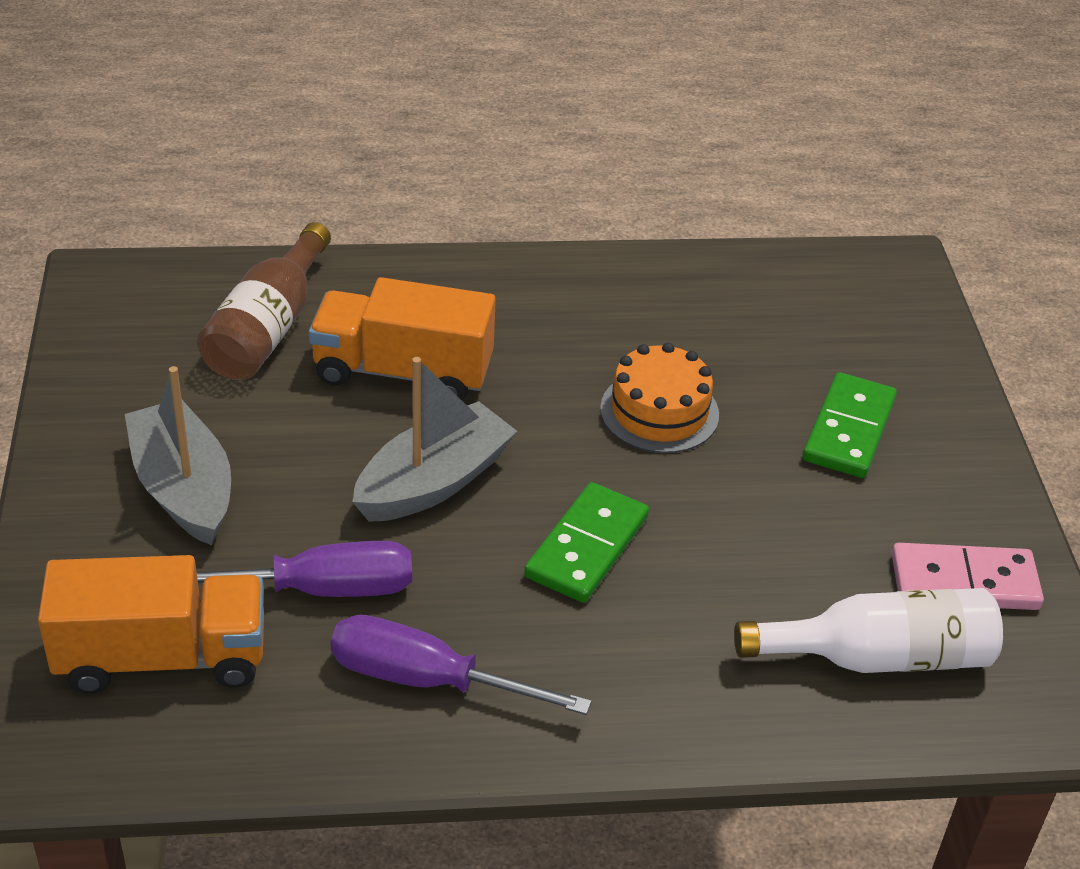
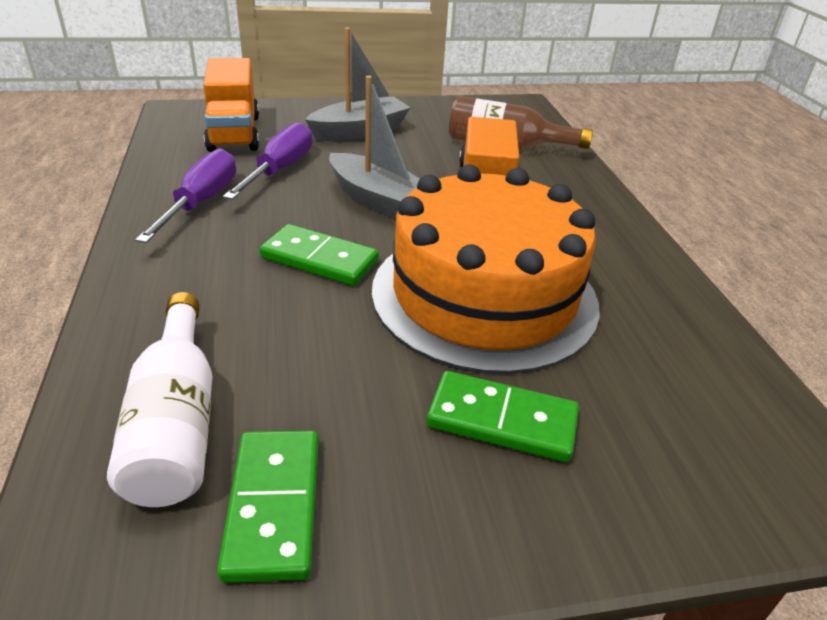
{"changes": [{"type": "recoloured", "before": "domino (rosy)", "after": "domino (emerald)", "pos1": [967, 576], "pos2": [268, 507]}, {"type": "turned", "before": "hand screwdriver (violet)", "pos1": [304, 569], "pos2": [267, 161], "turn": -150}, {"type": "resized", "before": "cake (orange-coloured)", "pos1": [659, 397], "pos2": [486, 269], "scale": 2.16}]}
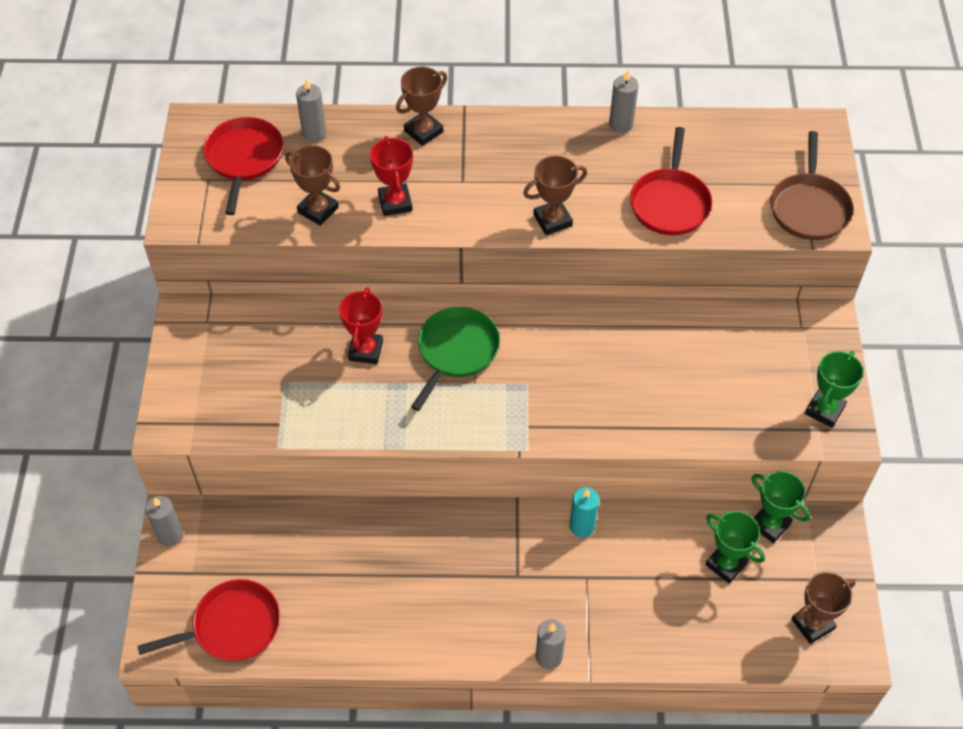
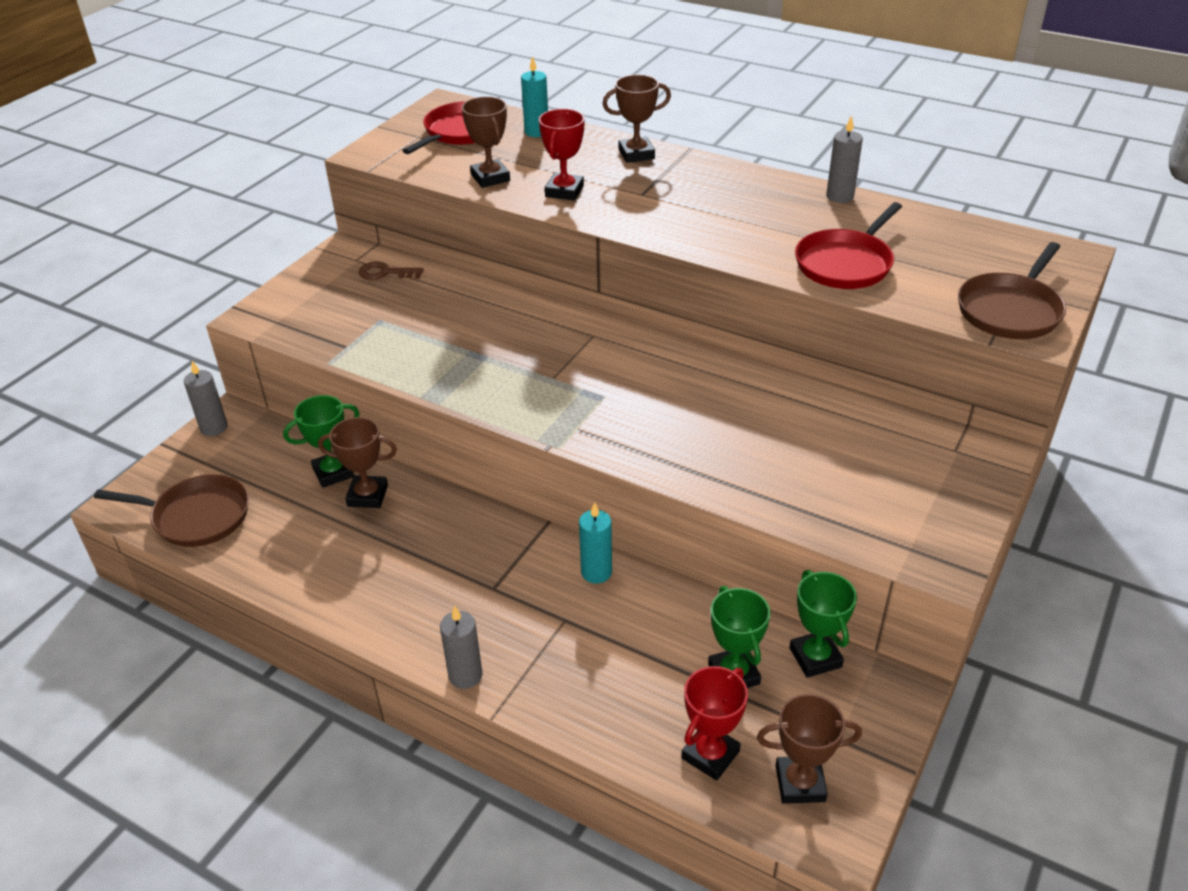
{"changes": [{"type": "recoloured", "before": "skillet (scarlet)", "after": "skillet (dark brown)", "pos1": [208, 620], "pos2": [171, 510]}, {"type": "moved", "before": "award cup (emerald)", "pos1": [834, 389], "pos2": [321, 441]}, {"type": "moved", "before": "award cup (dark brown)", "pos1": [555, 195], "pos2": [357, 462]}, {"type": "added", "after": "latchkey (dark brown)", "pos2": [391, 271]}, {"type": "recoloured", "before": "wax candle (grey)", "after": "wax candle (teal)", "pos1": [311, 110], "pos2": [534, 96]}, {"type": "moved", "before": "award cup (scarlet)", "pos1": [361, 325], "pos2": [714, 723]}, {"type": "removed", "before": "skillet (emerald)", "pos1": [455, 359]}]}
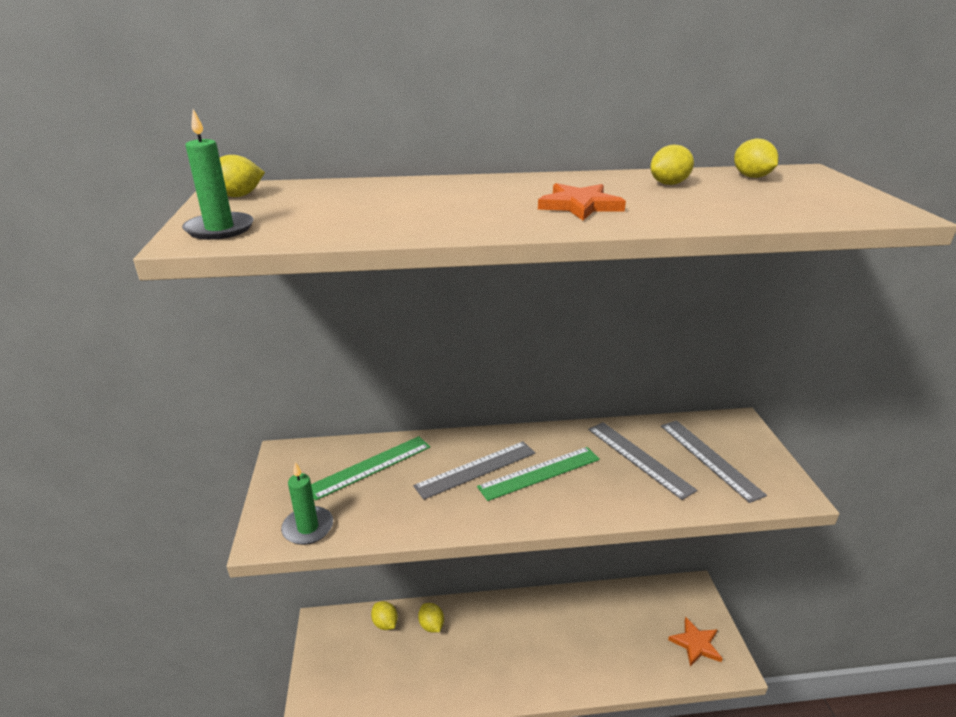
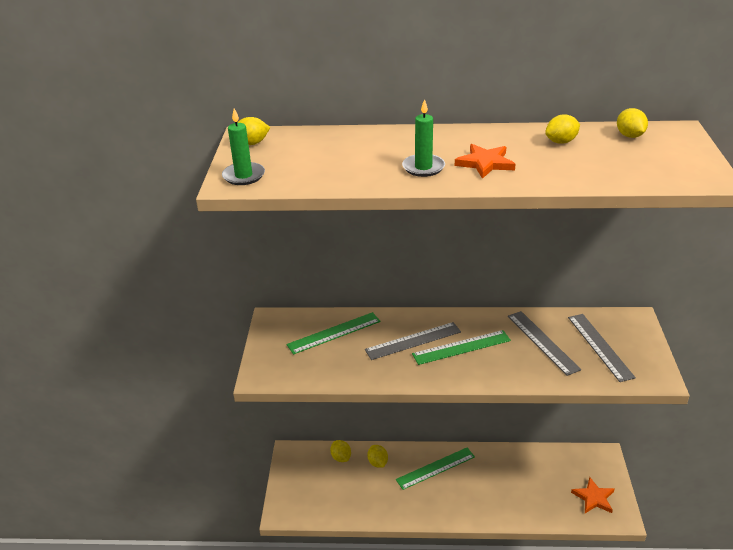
{"changes": [{"type": "added", "after": "measuring stick (emerald)", "pos2": [435, 468]}, {"type": "moved", "before": "wax candle (emerald)", "pos1": [307, 503], "pos2": [423, 138]}]}
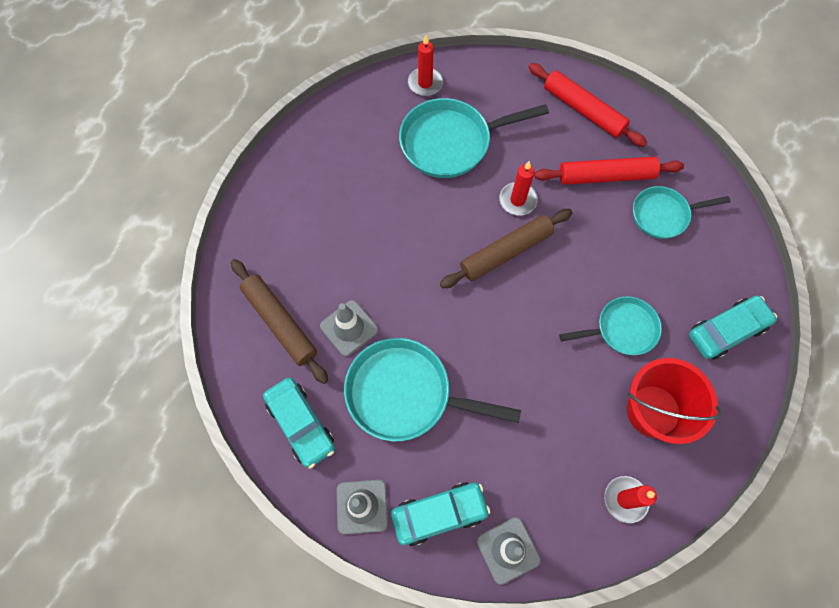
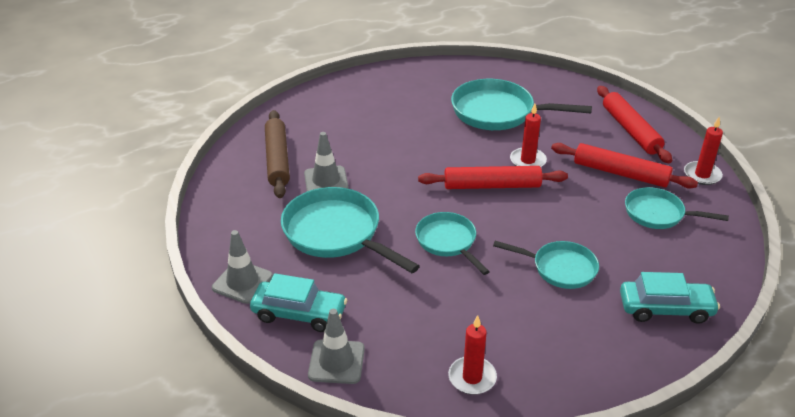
{"changes": [{"type": "added", "after": "skillet (teal)", "pos2": [452, 243]}, {"type": "recoloured", "before": "pastry roller (dark brown)", "after": "pastry roller (scarlet)", "pos1": [506, 248], "pos2": [493, 177]}, {"type": "moved", "before": "wax candle (scarlet)", "pos1": [425, 65], "pos2": [703, 151]}, {"type": "removed", "before": "automobile (teal)", "pos1": [299, 423]}, {"type": "removed", "before": "pail (scarlet)", "pos1": [674, 401]}]}
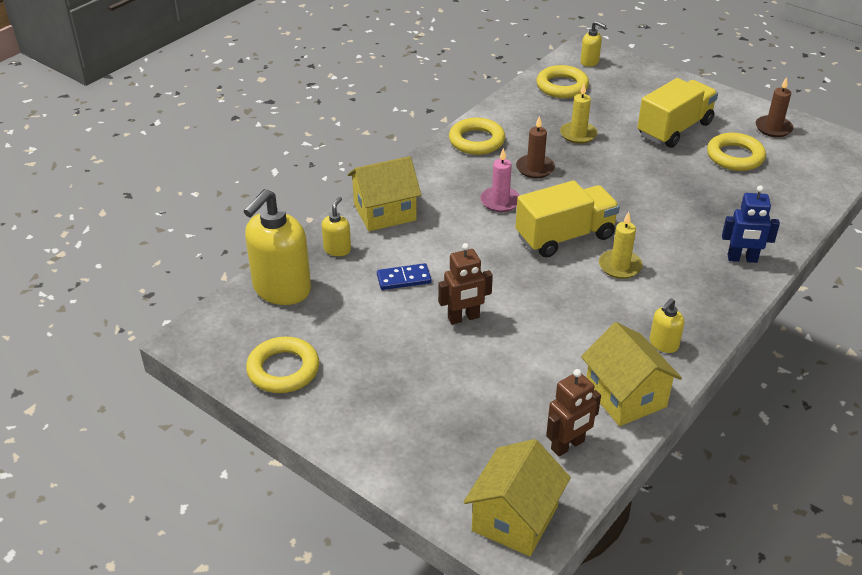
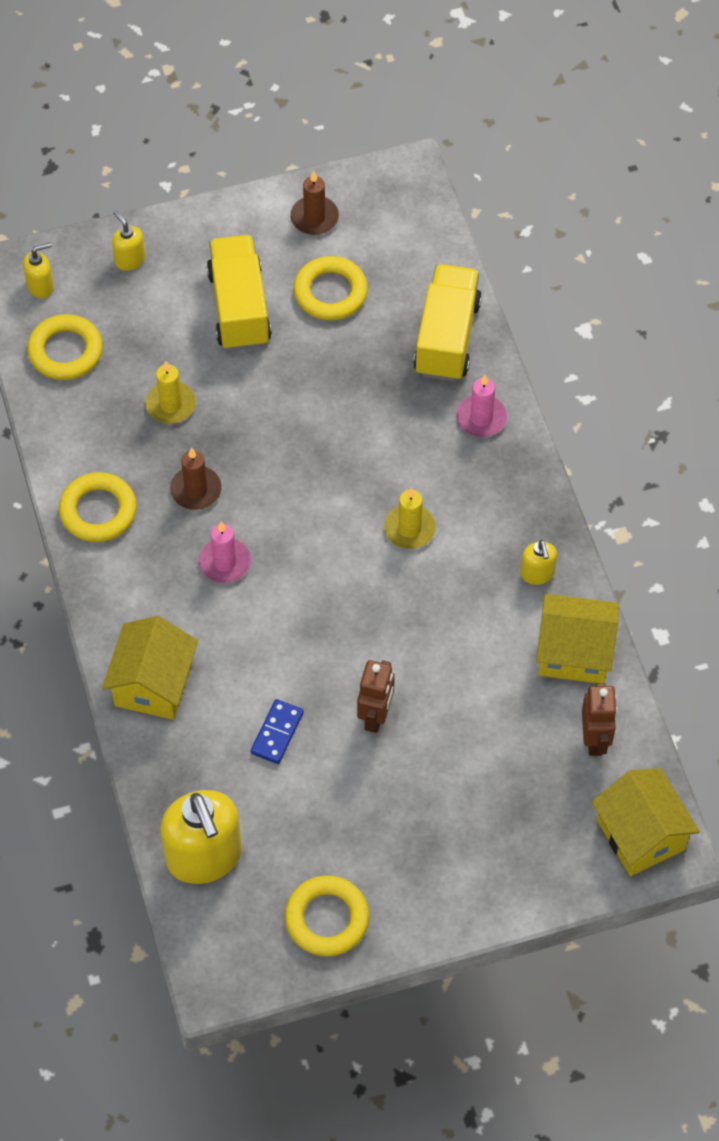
{"changes": [{"type": "moved", "before": "soap pump (yellow)", "pos1": [336, 226], "pos2": [128, 240]}, {"type": "moved", "before": "truck (yellow)", "pos1": [567, 219], "pos2": [448, 322]}, {"type": "replaced", "before": "toy robot (blue)", "after": "wax candle (rosy)", "pos1": [751, 224], "pos2": [481, 406]}]}
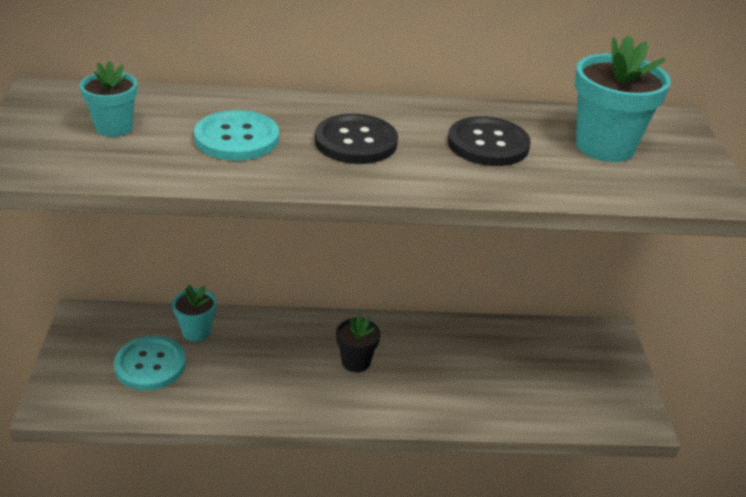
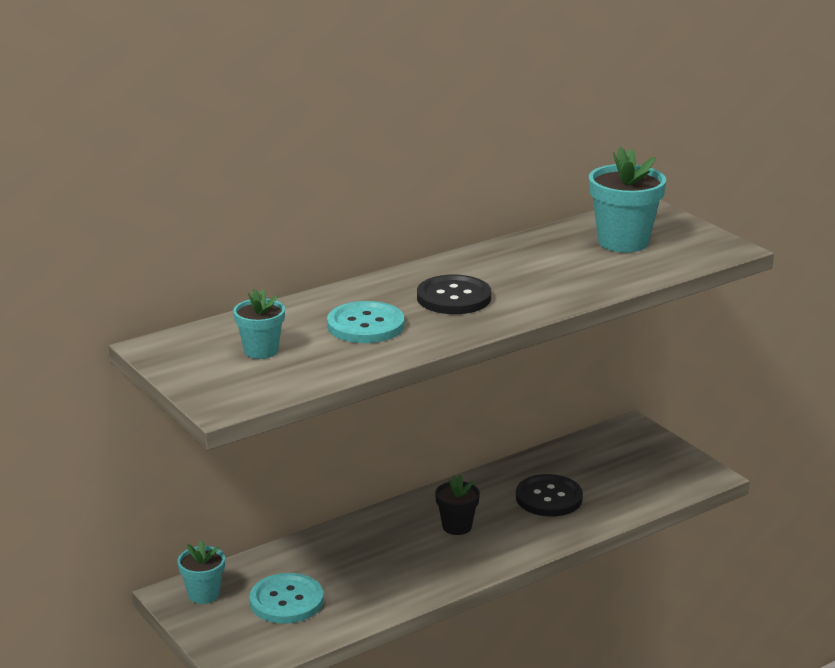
{"changes": [{"type": "moved", "before": "flower pot (teal)", "pos1": [194, 313], "pos2": [201, 572]}, {"type": "moved", "before": "button (jet-black)", "pos1": [489, 141], "pos2": [549, 495]}]}
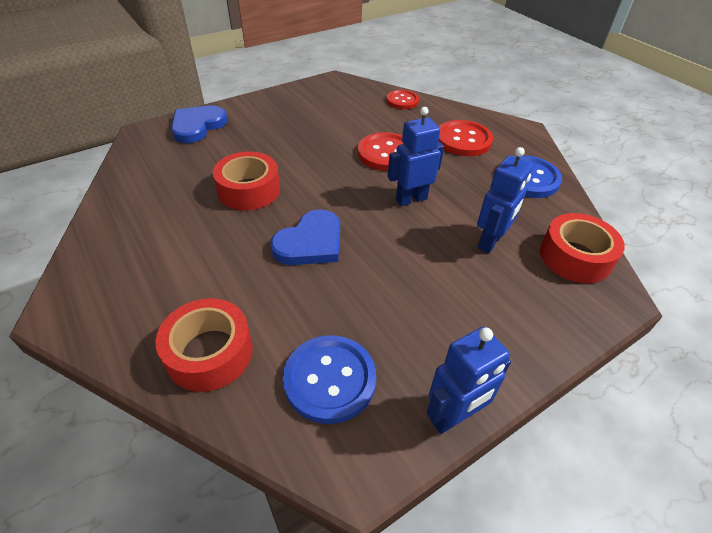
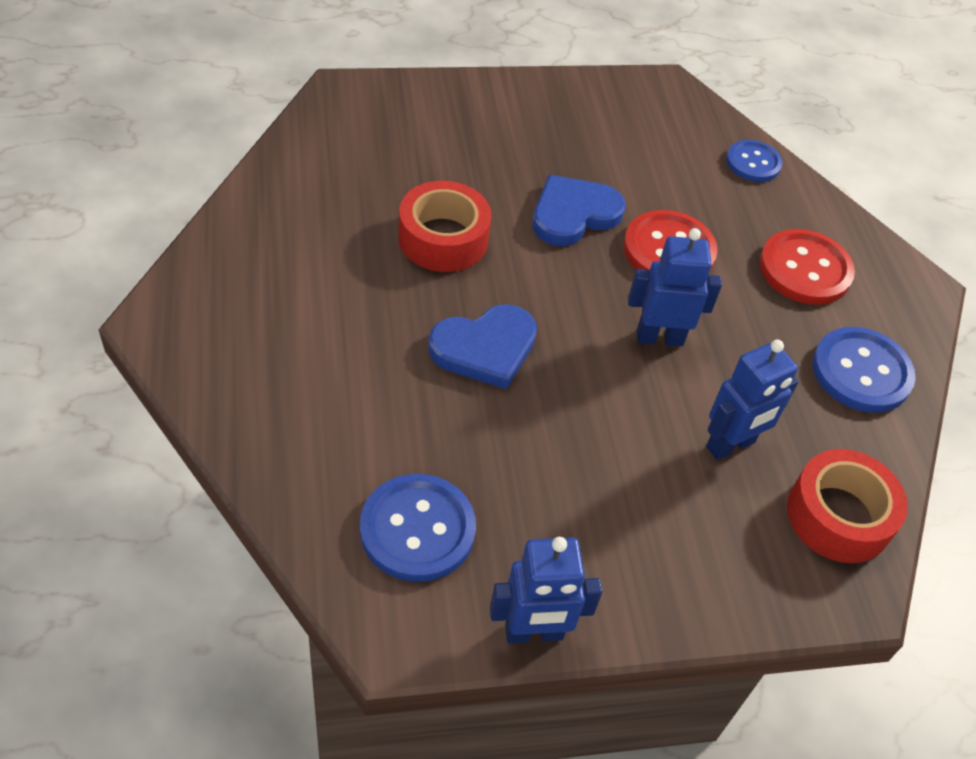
{"changes": [{"type": "moved", "before": "heart shape (blue)", "pos1": [199, 124], "pos2": [579, 210]}, {"type": "recoloured", "before": "button (scarlet)", "after": "button (blue)", "pos1": [403, 99], "pos2": [754, 161]}, {"type": "removed", "before": "sticky tape (scarlet)", "pos1": [204, 345]}]}
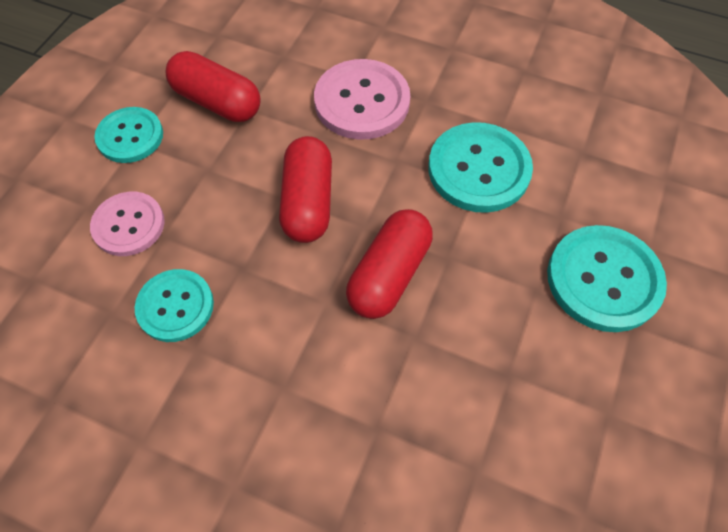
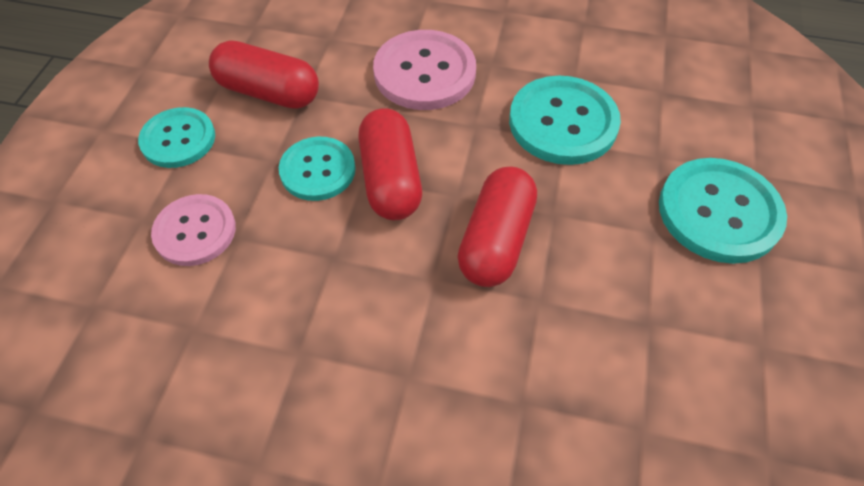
{"changes": [{"type": "moved", "before": "button (teal)", "pos1": [174, 305], "pos2": [317, 169]}]}
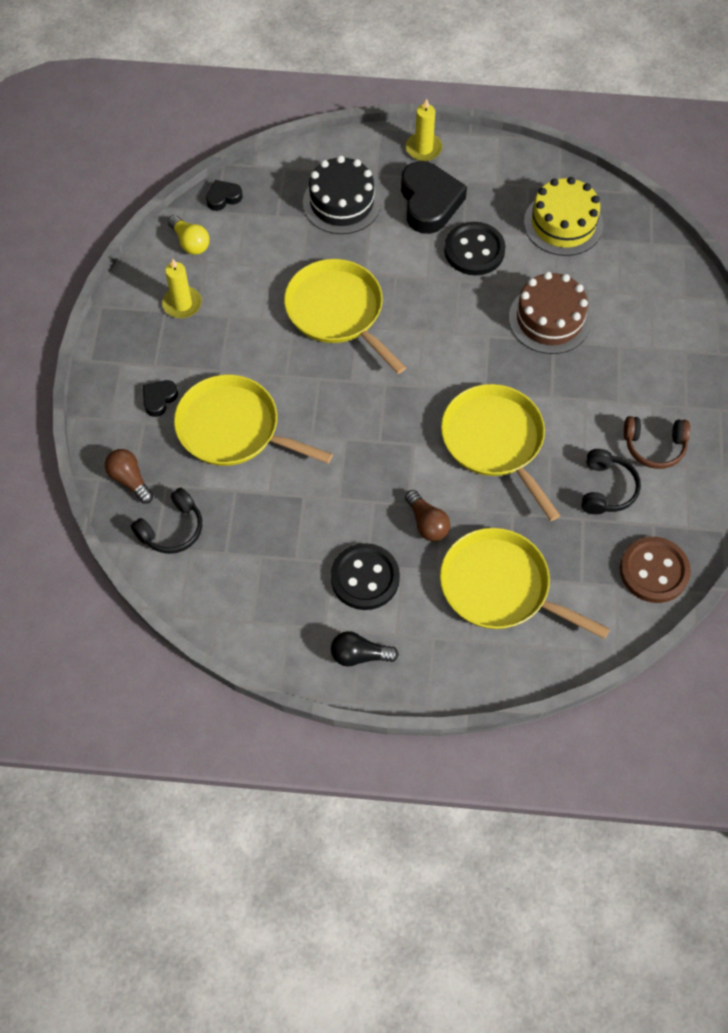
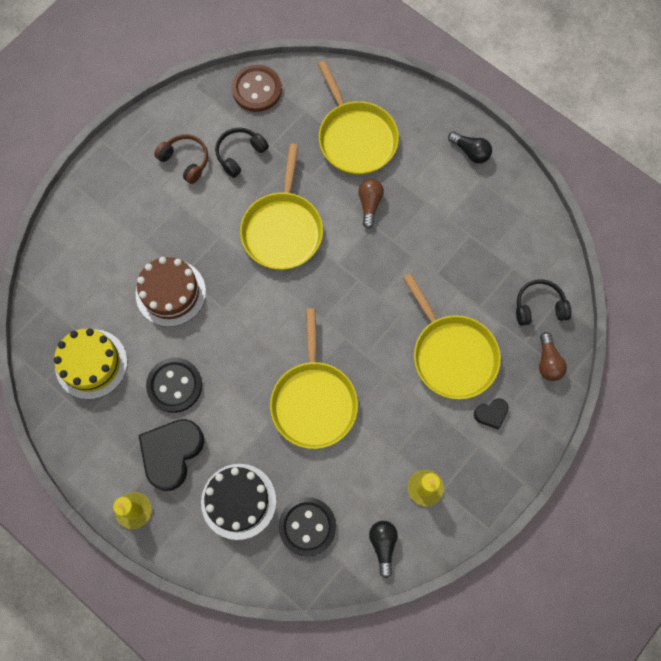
{"changes": [{"type": "moved", "before": "button (jet-black)", "pos1": [365, 576], "pos2": [307, 526]}, {"type": "recoloured", "before": "bulb (yellow)", "after": "bulb (jet-black)", "pos1": [188, 235], "pos2": [383, 549]}, {"type": "removed", "before": "heart shape (jet-black)", "pos1": [224, 195]}]}
